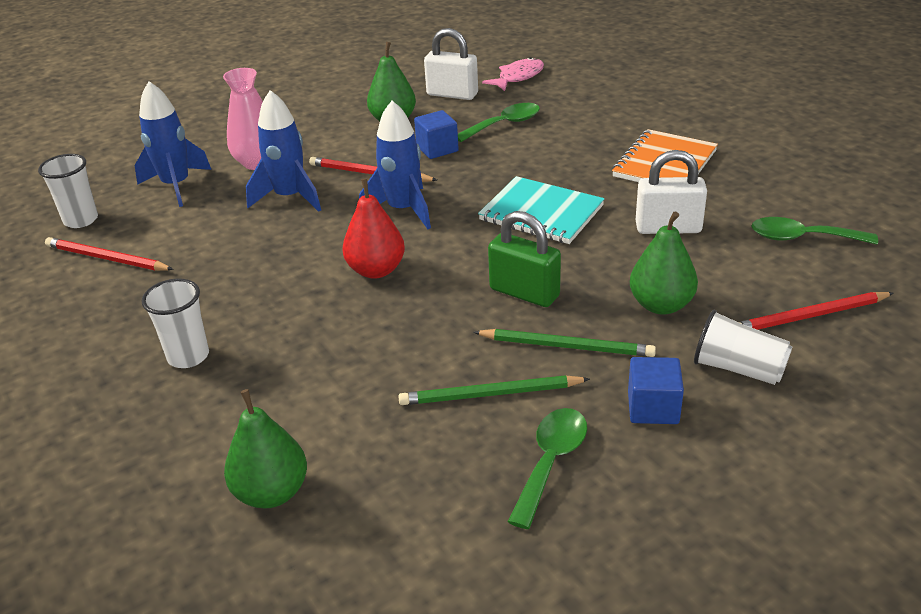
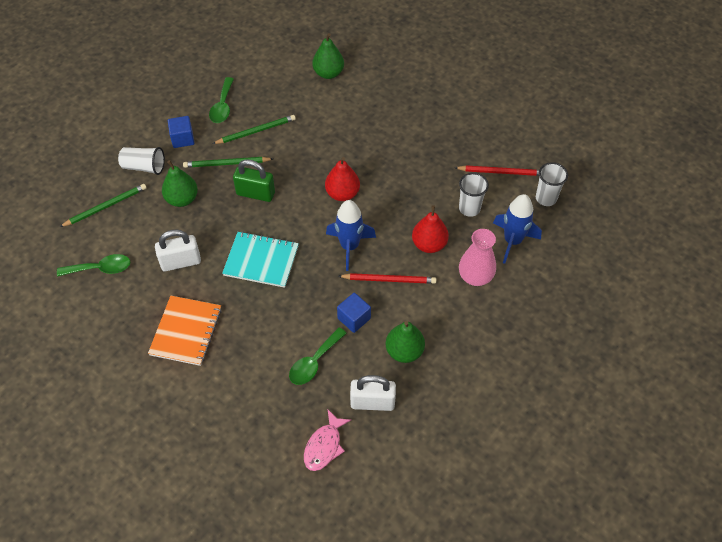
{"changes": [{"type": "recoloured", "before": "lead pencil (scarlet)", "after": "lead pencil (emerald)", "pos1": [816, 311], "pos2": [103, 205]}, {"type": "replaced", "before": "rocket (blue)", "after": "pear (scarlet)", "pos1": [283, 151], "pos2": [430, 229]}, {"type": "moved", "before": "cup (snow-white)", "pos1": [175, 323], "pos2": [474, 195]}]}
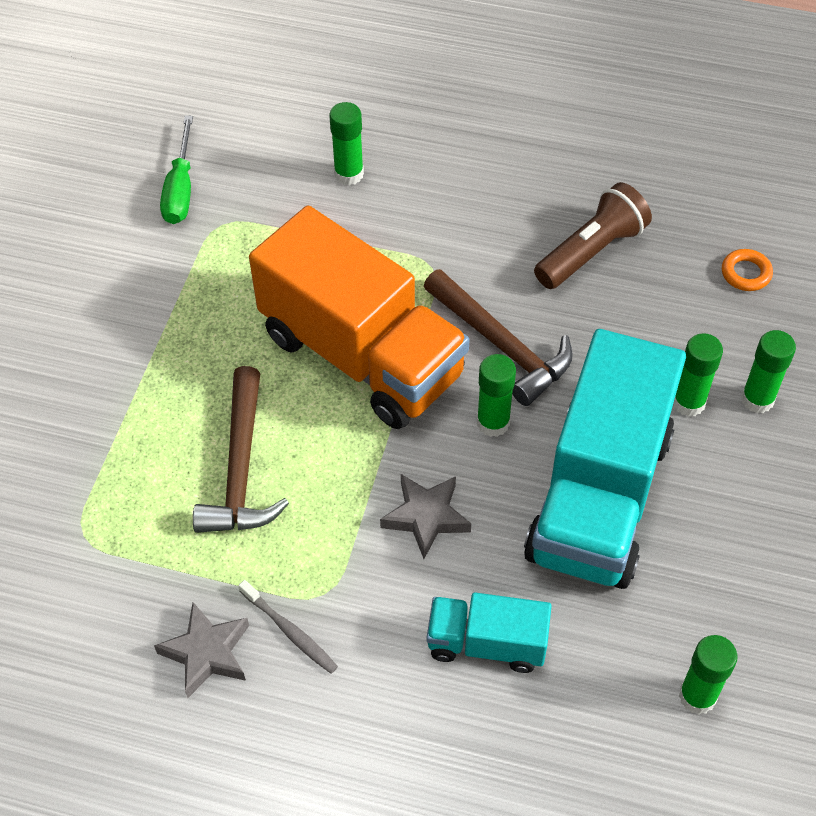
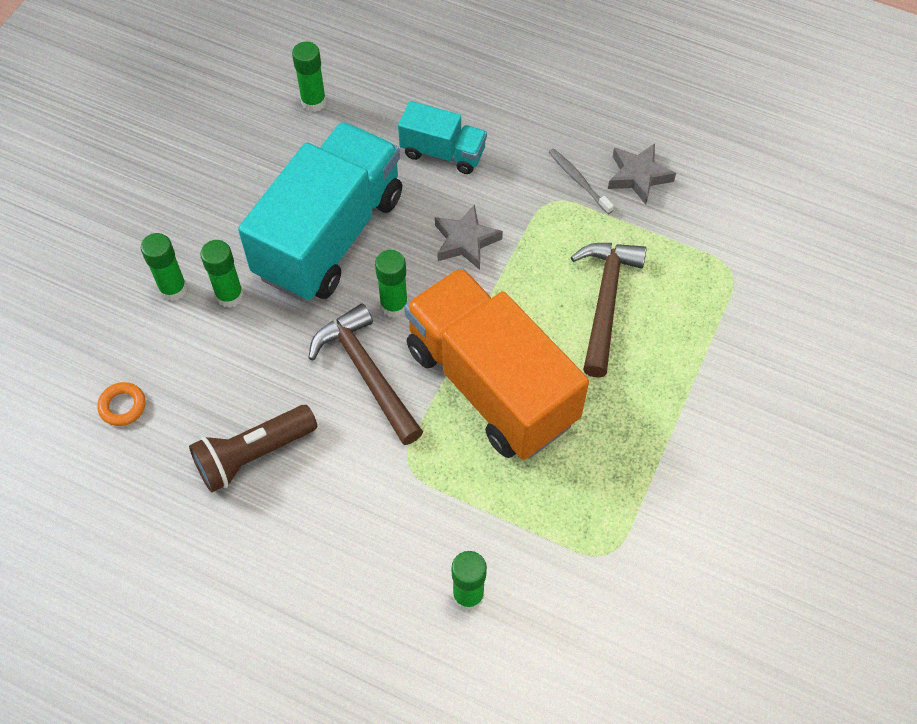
{"changes": [{"type": "removed", "before": "hand screwdriver (emerald)", "pos1": [176, 170]}]}
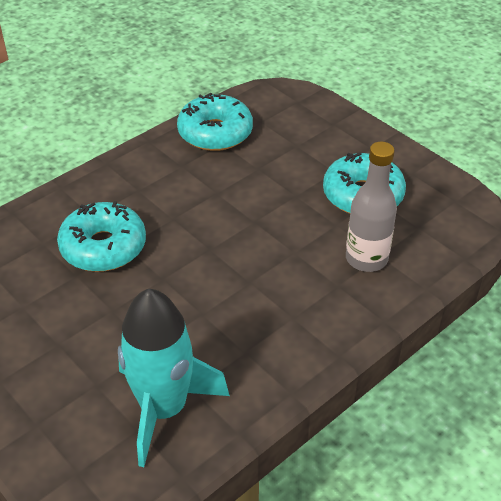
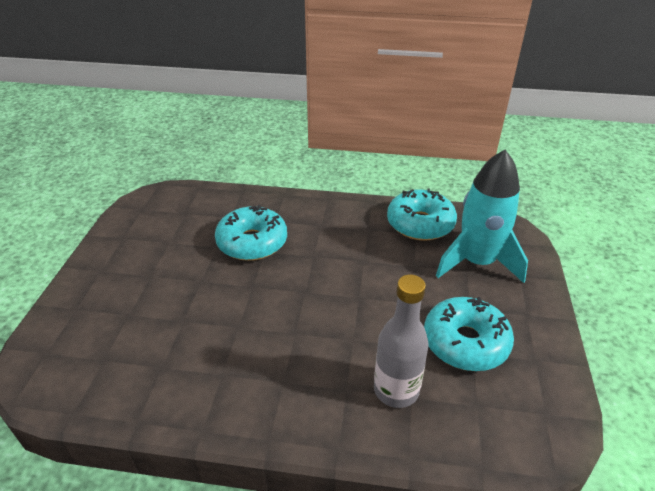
{"changes": [{"type": "moved", "before": "rocket (teal)", "pos1": [174, 378], "pos2": [482, 216]}]}
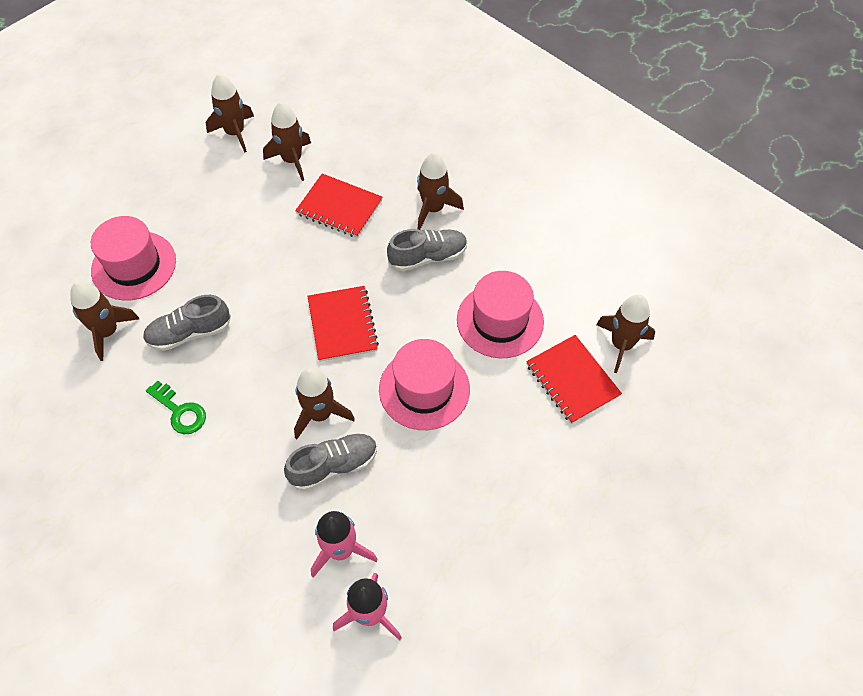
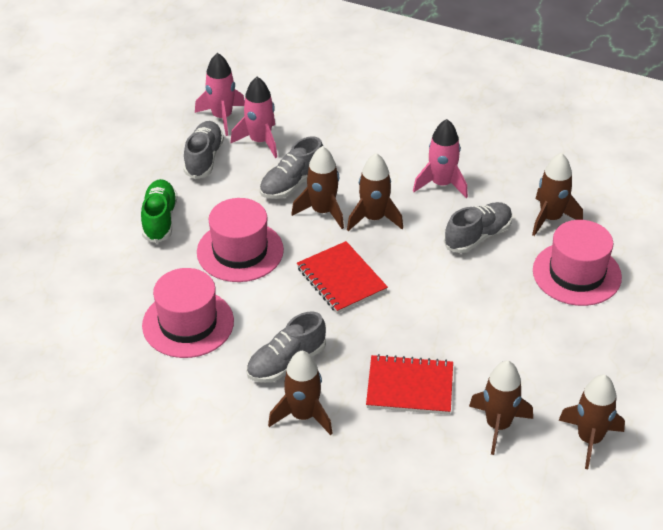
{"changes": [{"type": "added", "after": "shoe (emerald)", "pos2": [159, 211]}, {"type": "added", "after": "shoe (grey)", "pos2": [203, 150]}, {"type": "moved", "before": "rocket (dark brown)", "pos1": [625, 333], "pos2": [375, 192]}, {"type": "replaced", "before": "latchkey (emerald)", "after": "rocket (rosy)", "pos1": [176, 407], "pos2": [440, 158]}, {"type": "removed", "before": "exercise book (scarlet)", "pos1": [574, 379]}]}
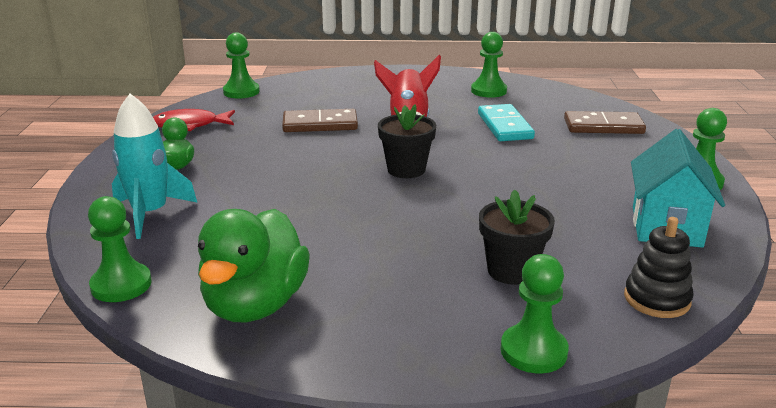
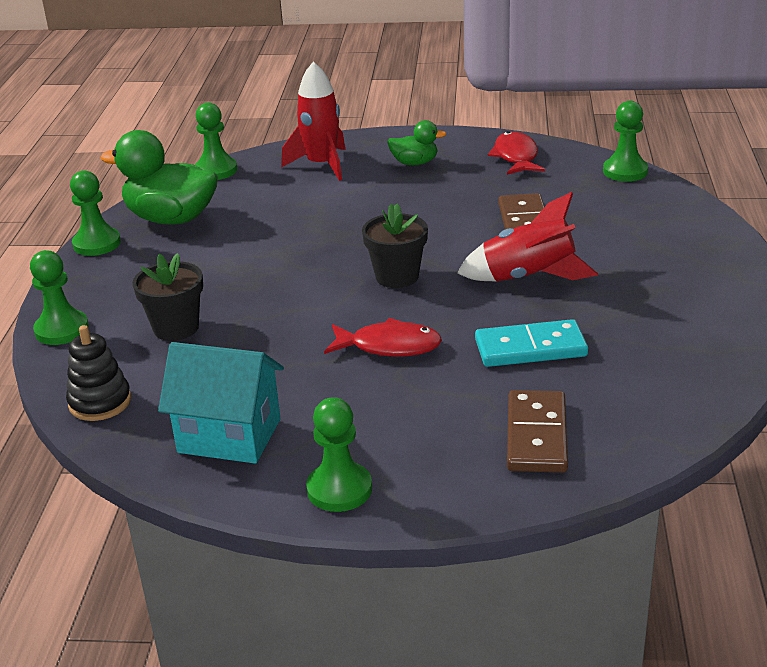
{"changes": [{"type": "moved", "before": "pawn (emerald)", "pos1": [489, 65], "pos2": [95, 213]}, {"type": "recoloured", "before": "rocket (teal)", "after": "rocket (scarlet)", "pos1": [155, 166], "pos2": [313, 121]}, {"type": "added", "after": "fish figure (scarlet)", "pos2": [383, 337]}]}
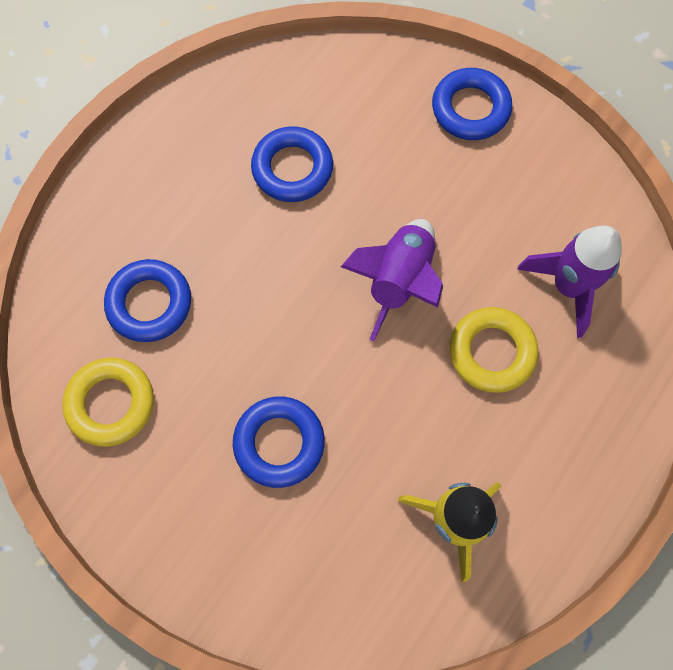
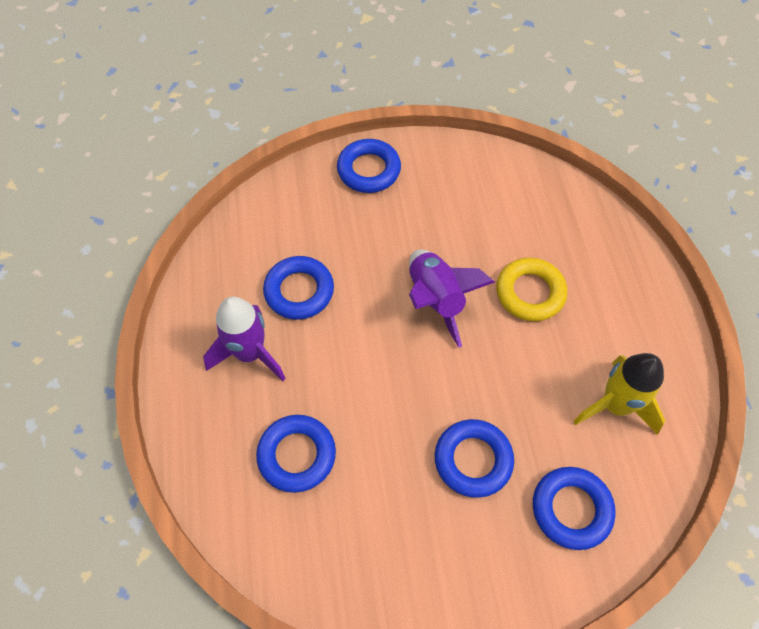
{"changes": [{"type": "moved", "before": "rocket (violet)", "pos1": [569, 282], "pos2": [244, 339]}, {"type": "added", "after": "ring (blue)", "pos2": [574, 508]}, {"type": "removed", "before": "ring (yellow)", "pos1": [108, 402]}]}
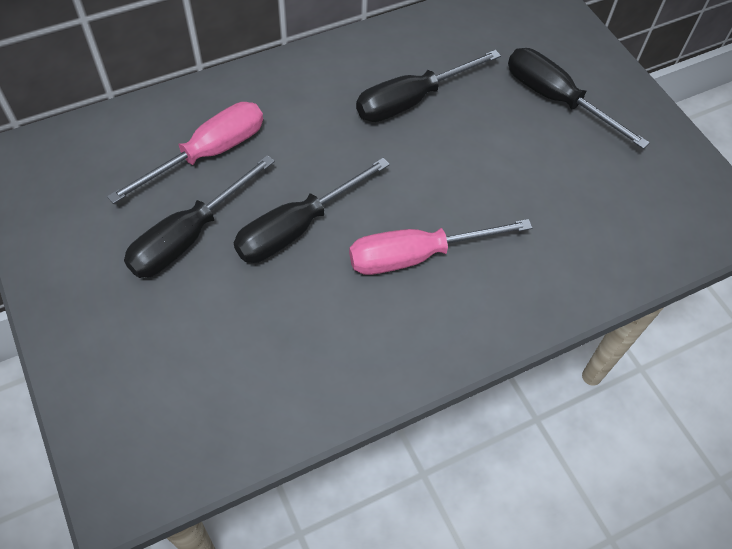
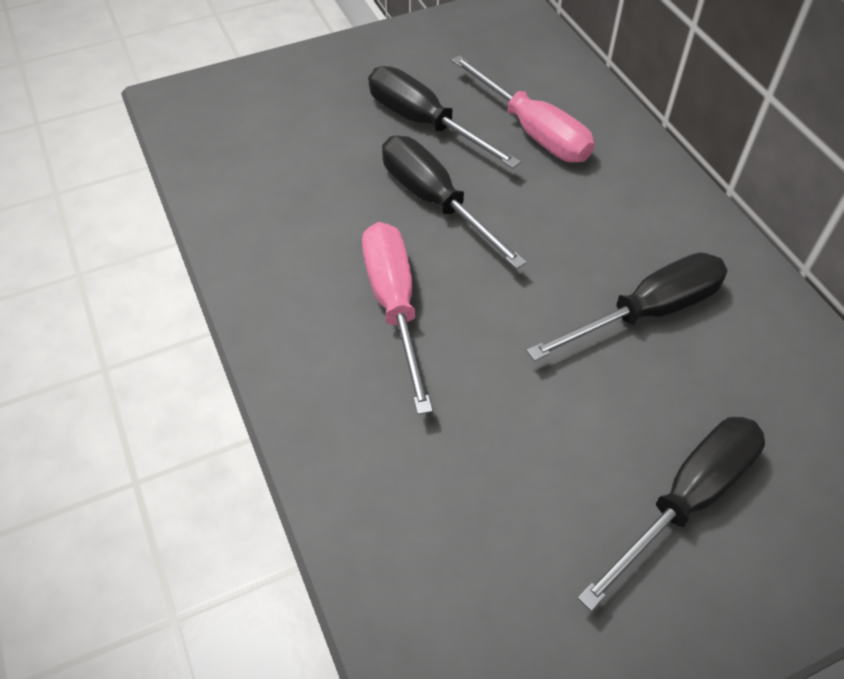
{"changes": [{"type": "turned", "before": "hand screwdriver (jet-black)", "pos1": [428, 86], "pos2": [626, 306], "turn": 90}]}
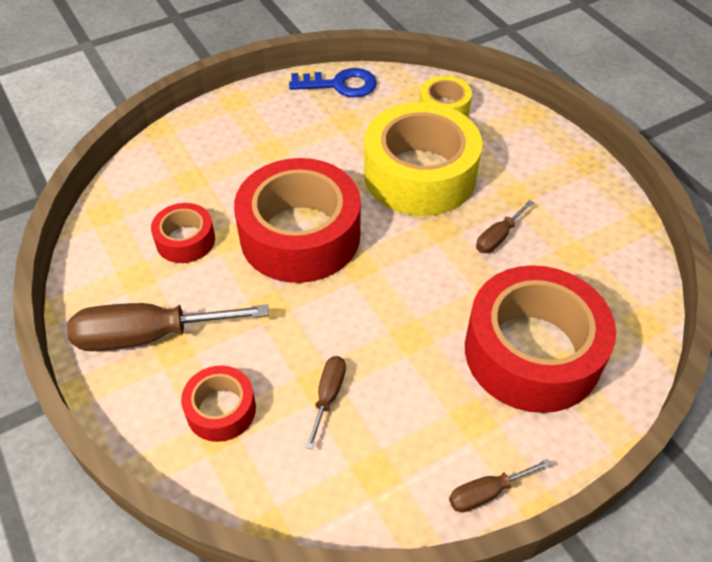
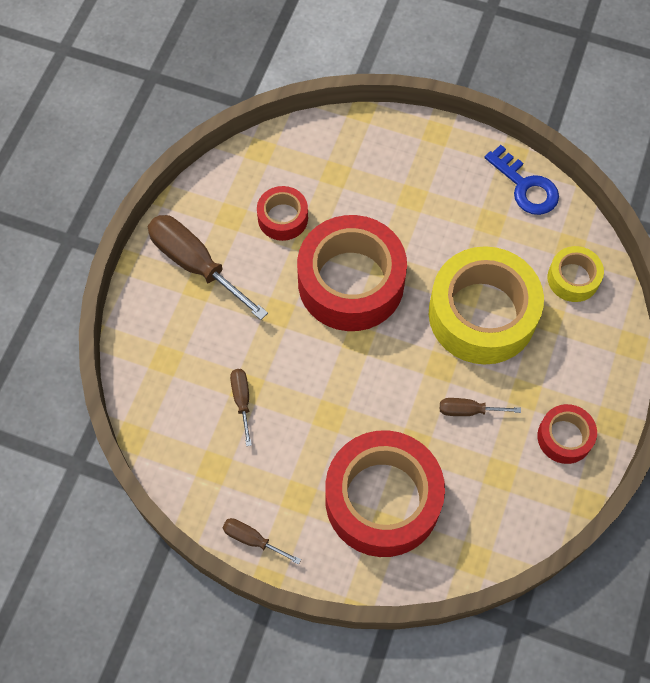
{"changes": [{"type": "turned", "before": "hand screwdriver (dark brown)", "pos1": [325, 402], "pos2": [241, 407], "turn": -75}, {"type": "moved", "before": "sticky tape (scarlet)", "pos1": [218, 404], "pos2": [567, 434]}]}
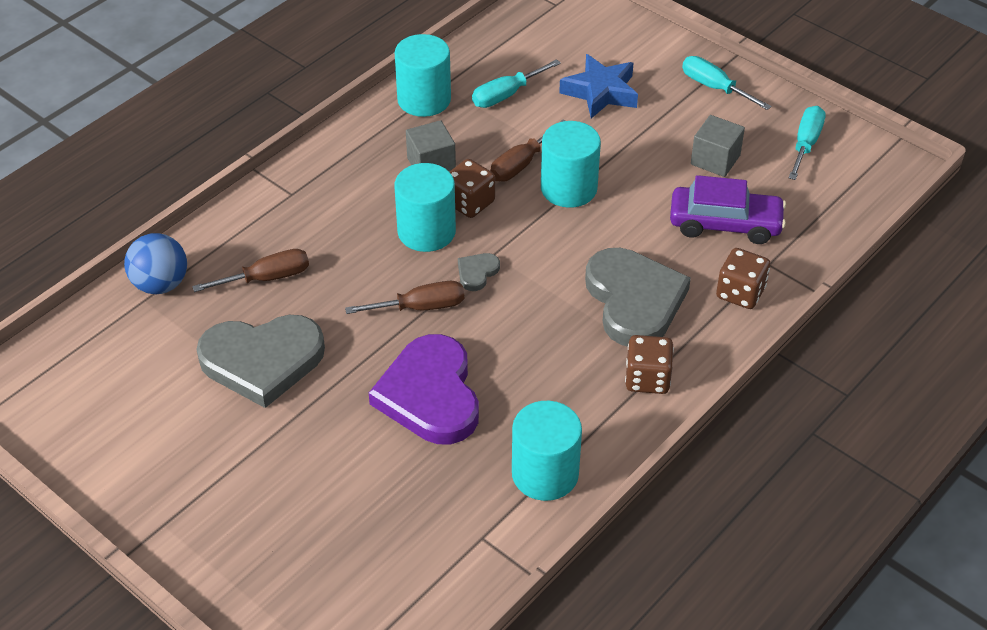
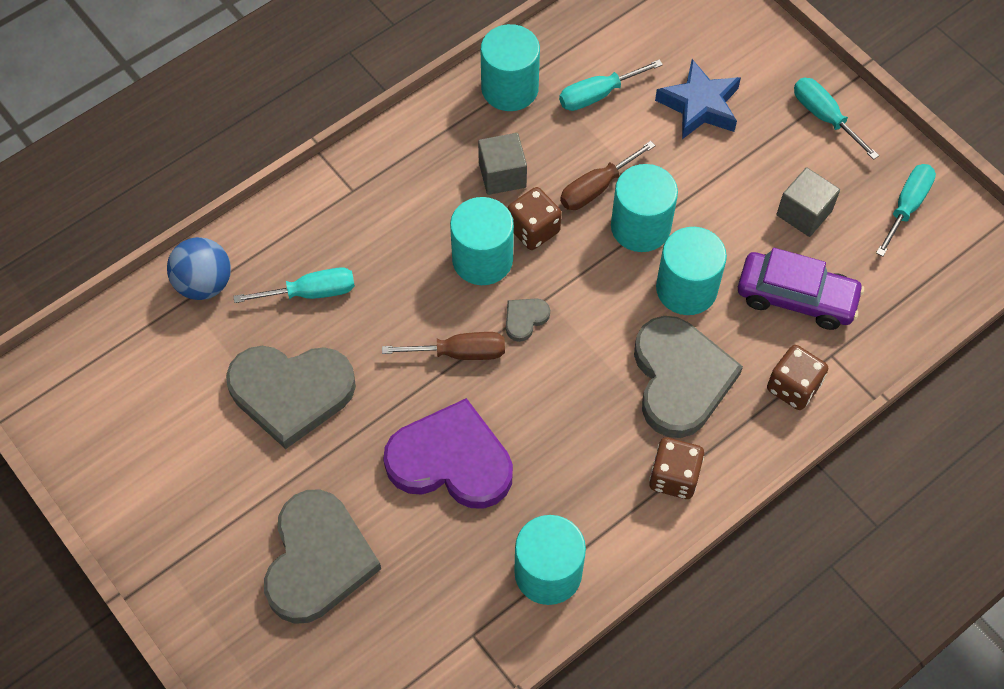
{"changes": [{"type": "recoloured", "before": "hand screwdriver (dark brown)", "after": "hand screwdriver (teal)", "pos1": [250, 270], "pos2": [294, 285]}, {"type": "added", "after": "heart shape (grey)", "pos2": [322, 556]}, {"type": "turned", "before": "heart shape (violet)", "pos1": [424, 389], "pos2": [448, 453], "turn": 105}, {"type": "added", "after": "solid cylinder (teal)", "pos2": [691, 271]}]}
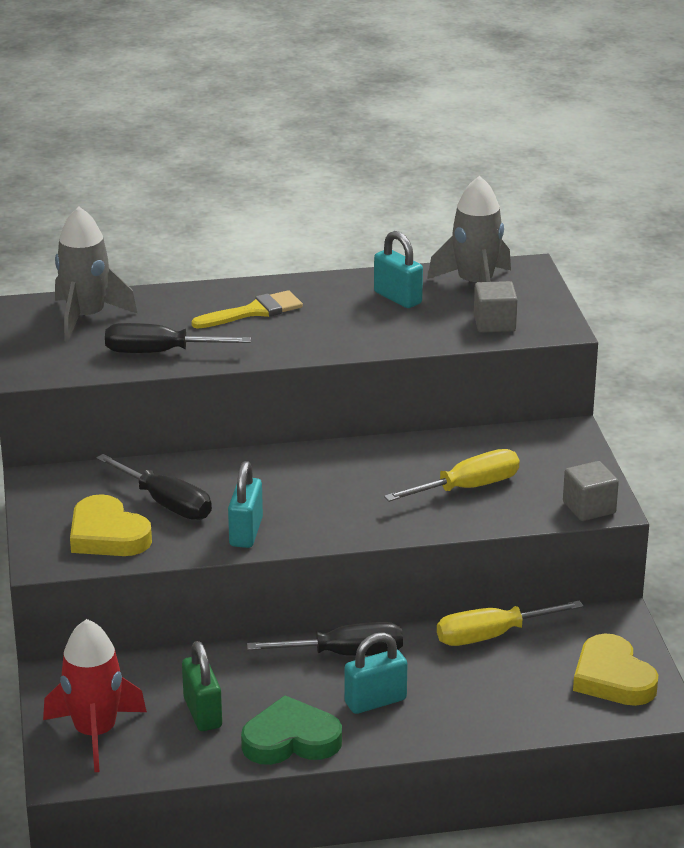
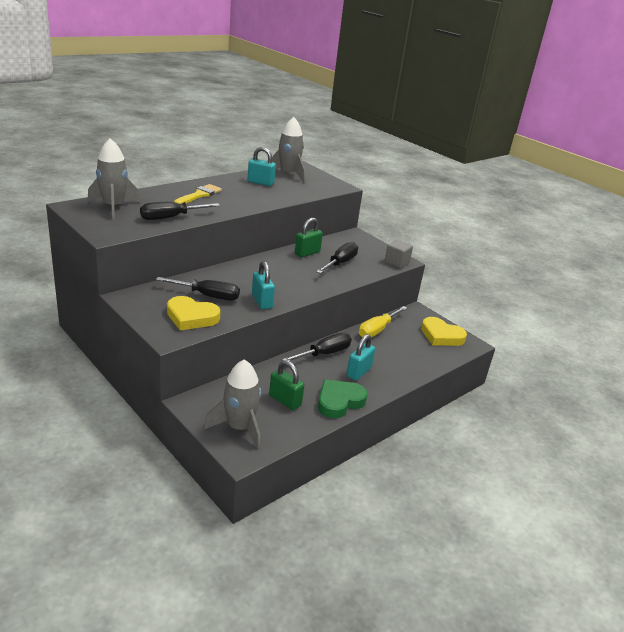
{"changes": [{"type": "recoloured", "before": "rocket (scarlet)", "after": "rocket (grey)", "pos1": [95, 695], "pos2": [232, 404]}, {"type": "added", "after": "lock (emerald)", "pos2": [309, 238]}, {"type": "recoloured", "before": "hand screwdriver (yellow)", "after": "hand screwdriver (jet-black)", "pos1": [452, 475], "pos2": [337, 258]}, {"type": "removed", "before": "cube (grey)", "pos1": [496, 307]}]}
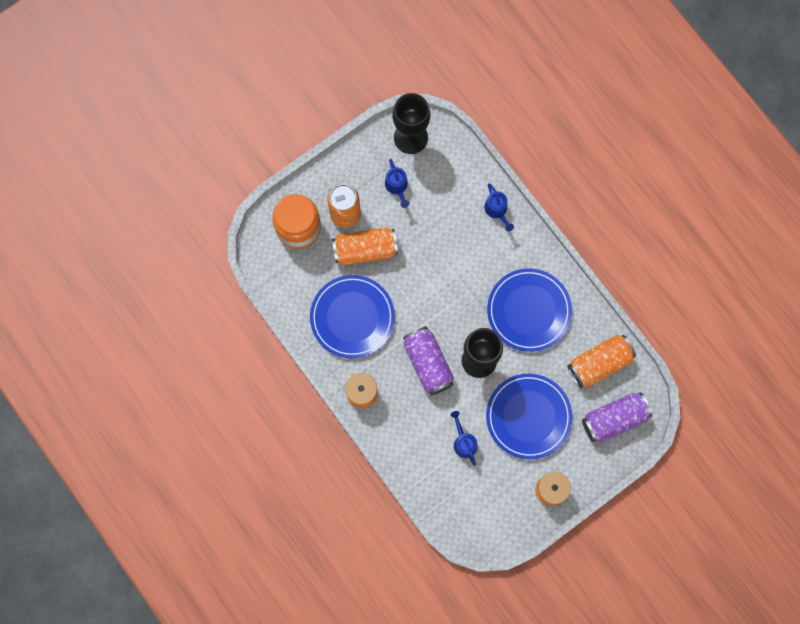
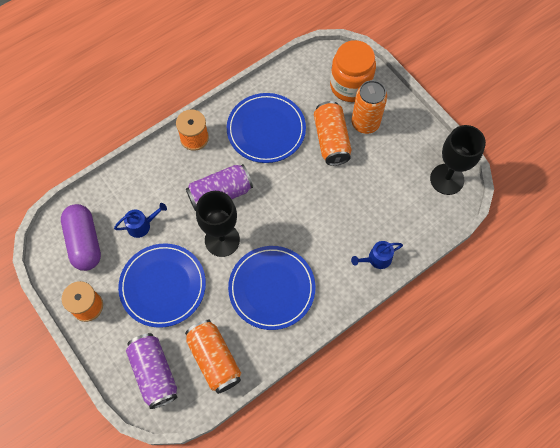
{"changes": [{"type": "added", "after": "capsule (violet)", "pos2": [81, 237]}, {"type": "removed", "before": "watering pot (blue)", "pos1": [397, 183]}]}
